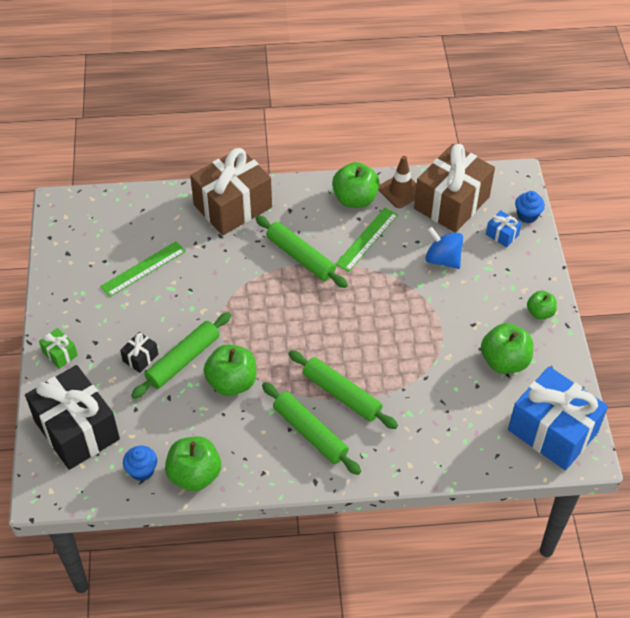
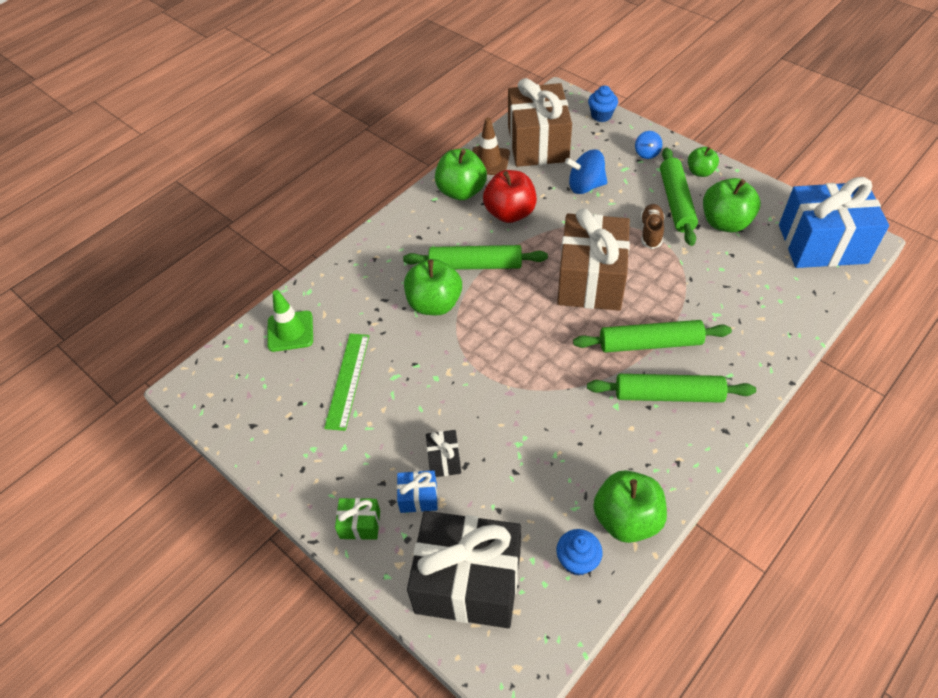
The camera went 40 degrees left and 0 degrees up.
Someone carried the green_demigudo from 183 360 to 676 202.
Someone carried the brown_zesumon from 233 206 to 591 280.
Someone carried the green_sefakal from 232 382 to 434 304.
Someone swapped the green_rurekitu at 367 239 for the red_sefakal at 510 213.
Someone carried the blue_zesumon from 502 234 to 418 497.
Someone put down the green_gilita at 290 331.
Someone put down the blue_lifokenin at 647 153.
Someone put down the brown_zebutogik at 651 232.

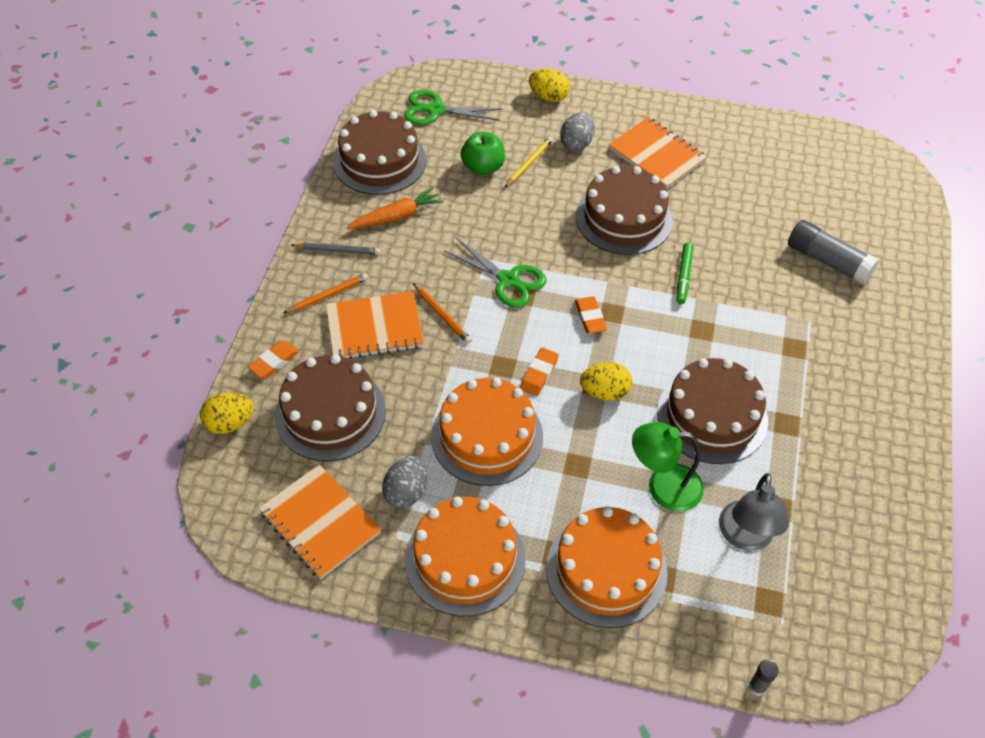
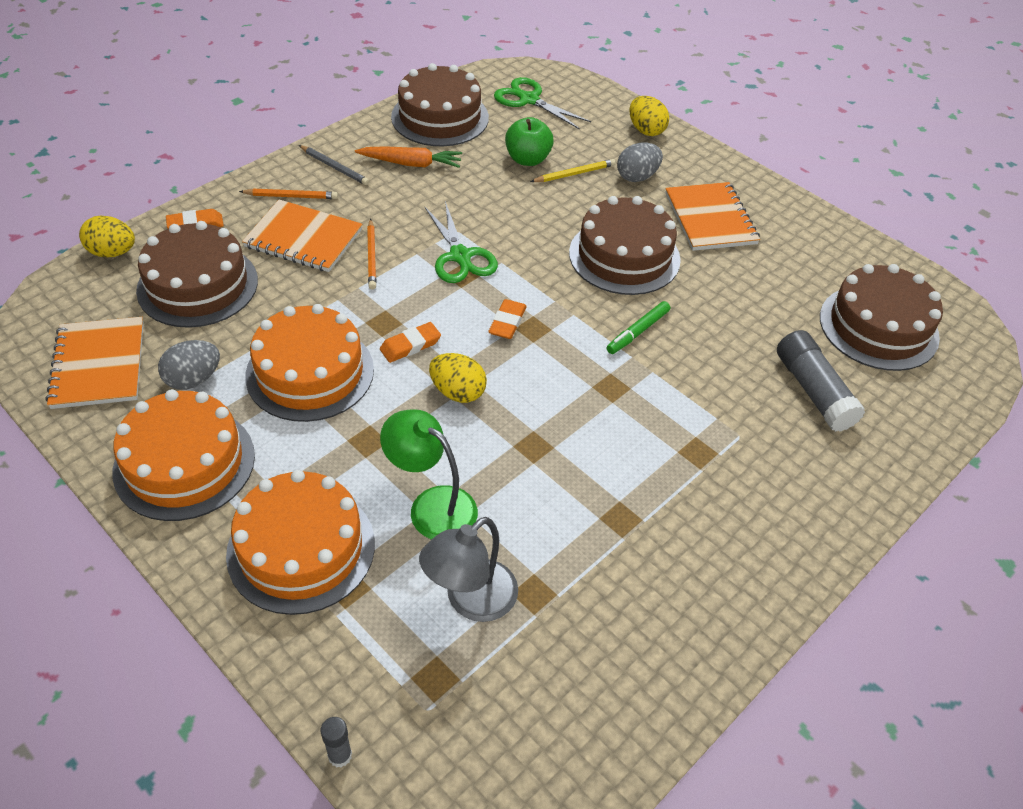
The camera went 30 degrees right and 5 degrees down.
Someone carried the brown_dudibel from 712 416 to 878 327.

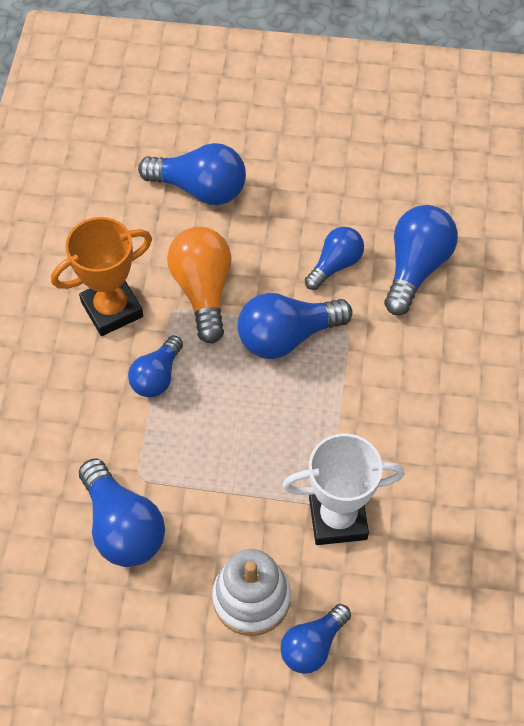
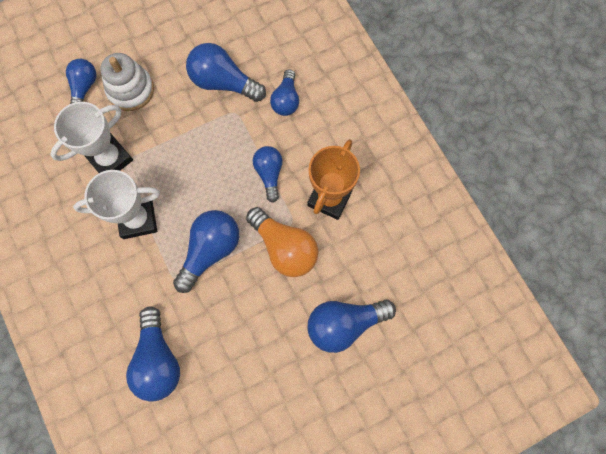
The camera went 145 degrees right and 15 degrees up.
Someone carried the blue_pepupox from 335 265 to 286 100.
Someone put down the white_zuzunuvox at 138 219.

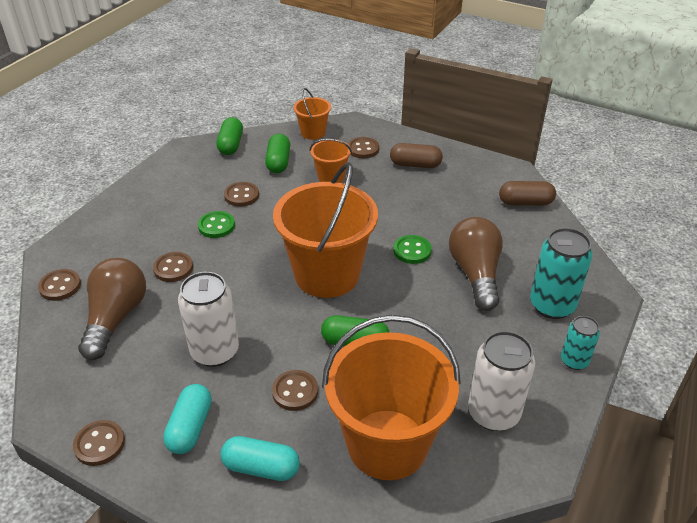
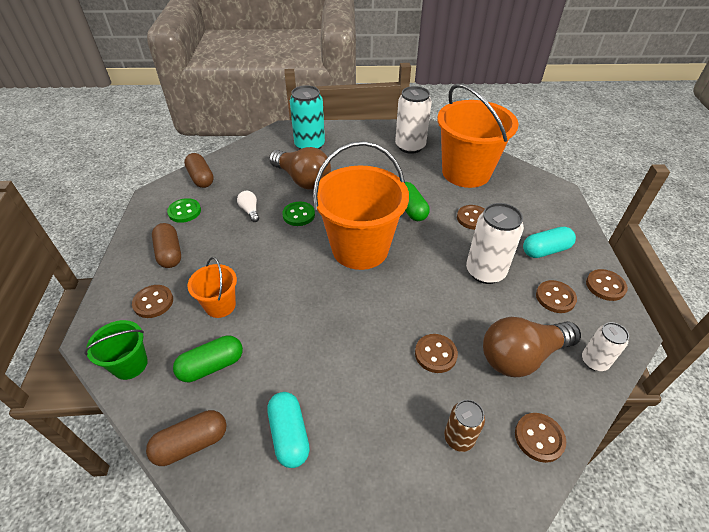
The camera went 120 degrees left and 5 degrees up.
Someone carried the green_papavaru from 216 226 to 184 211.
Someone repainted the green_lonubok at 231 145, which became the brown_lonubok at 191 443.
Someone carried the turquoise_lonubok from 261 467 to 289 435.
Someone carried the brown_papavaru from 241 195 to 555 297.
Someone repainted the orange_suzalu at 313 133, which became the green_suzalu at 130 364.
Someone rotated the brown_pepupox at 475 274 by 105 degrees counterclockwise.
Someone took away the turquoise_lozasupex at 574 361.
Someone put down the white_pepupox at 250 211.
Someone put down the brown_lozasupex at 459 438.
Someone put down the white_lozasupex at 594 361.

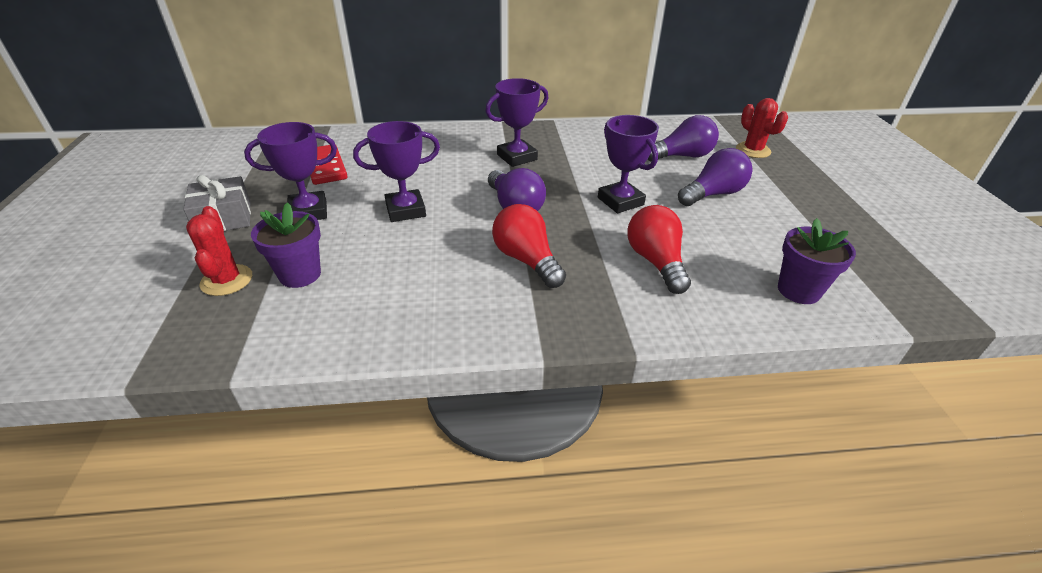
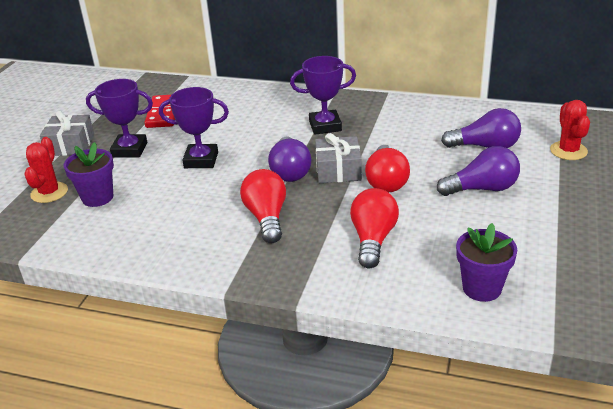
The camera went 25 degrees right and 5 degrees down.
Someone swapped the purple_zuzunuvox at 620 201 for the red_pepupox at 386 181.
Someone put down the grey_zesumon at 338 170.

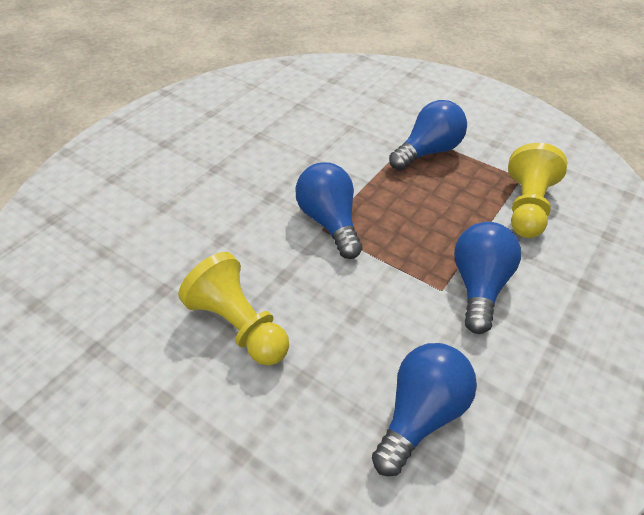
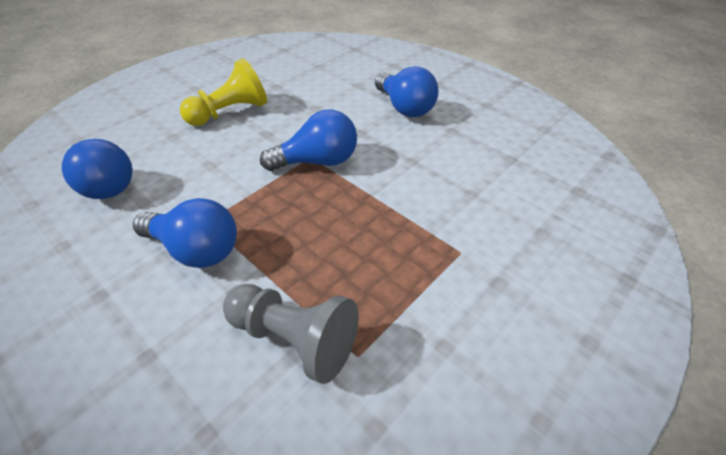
The camera went 100 degrees right and 0 degrees up.
Someone carried the blue_pepupox from 427 151 to 404 107.
Someone repainted the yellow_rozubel at 526 207, which became the grey_rozubel at 294 338.

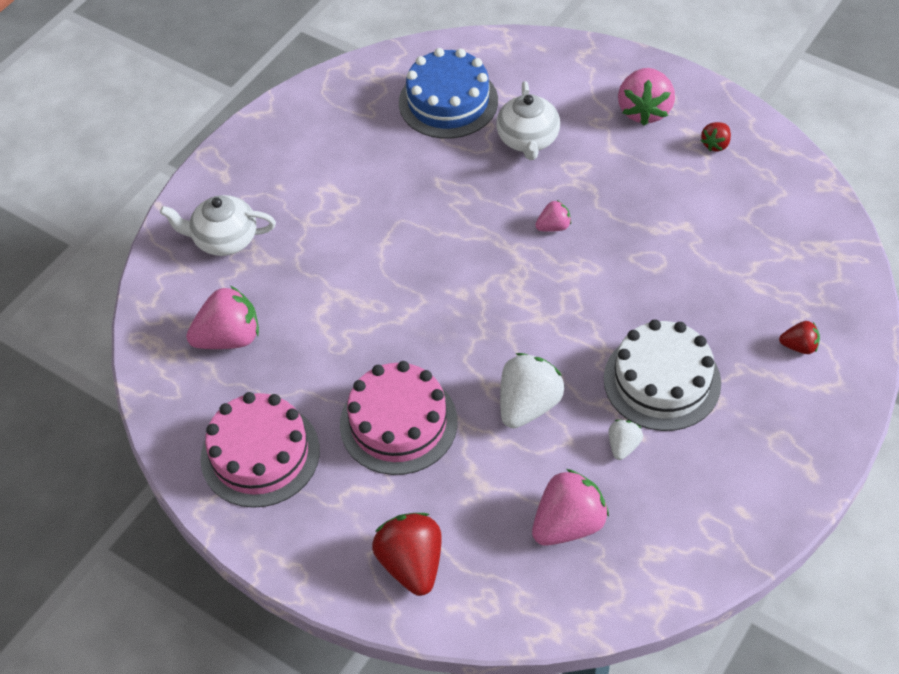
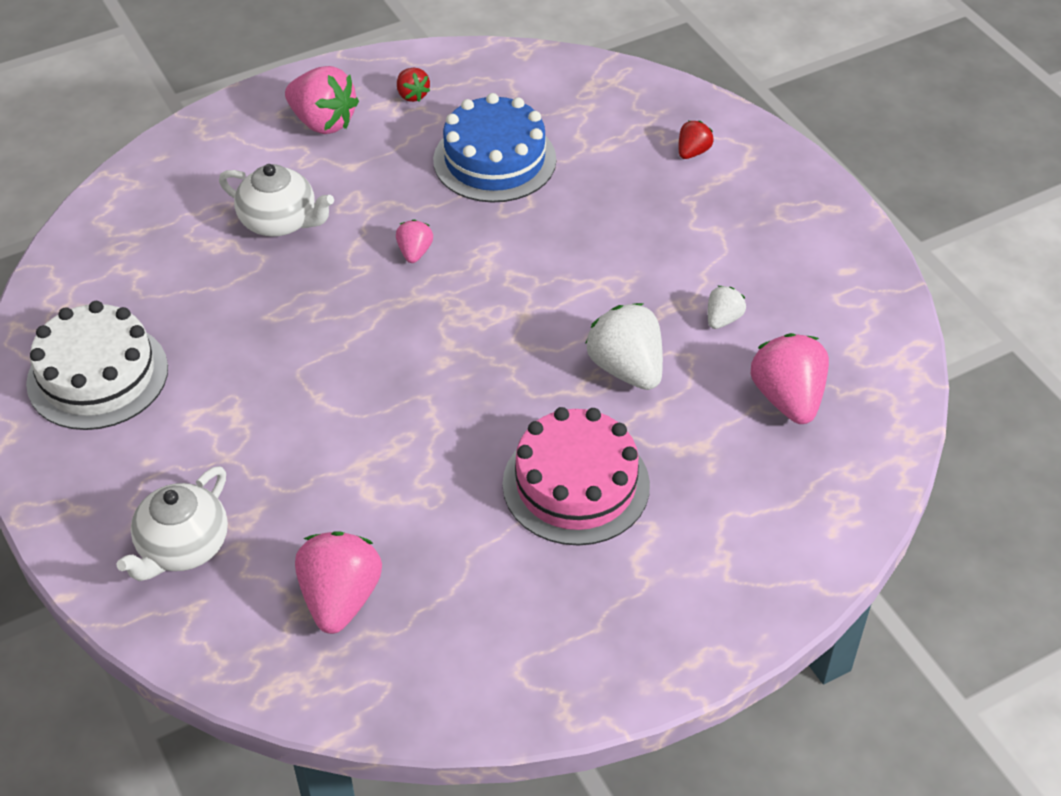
The camera went 65 degrees left and 5 degrees down.
Someone took away the pink_dudibel at 260 454.
Someone took away the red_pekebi at 411 564.
Someone carried the blue_dudibel from 448 102 to 494 160.
Someone carried the white_dudibel from 662 381 to 97 375.
Someone rotated the white_pekebi at 623 446 by 75 degrees clockwise.

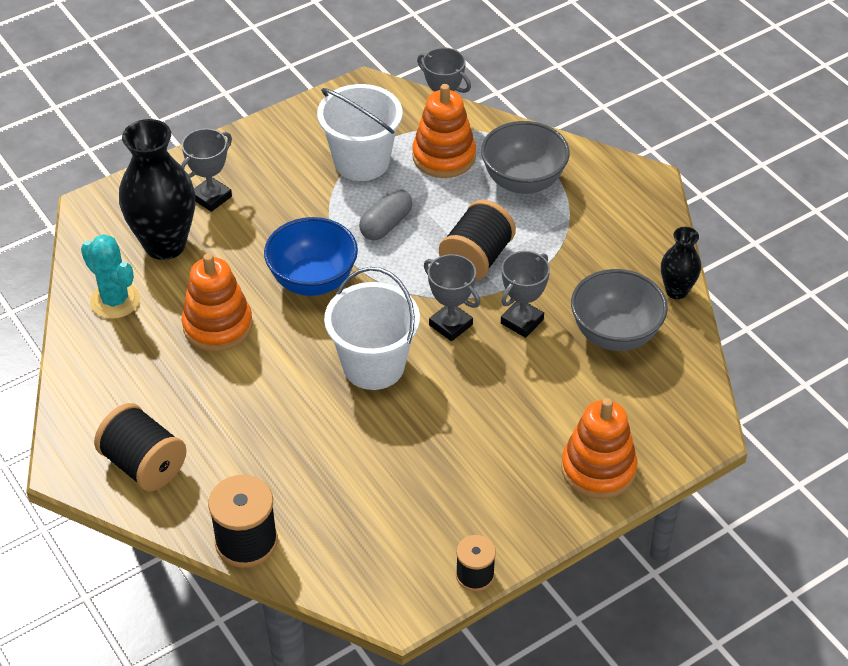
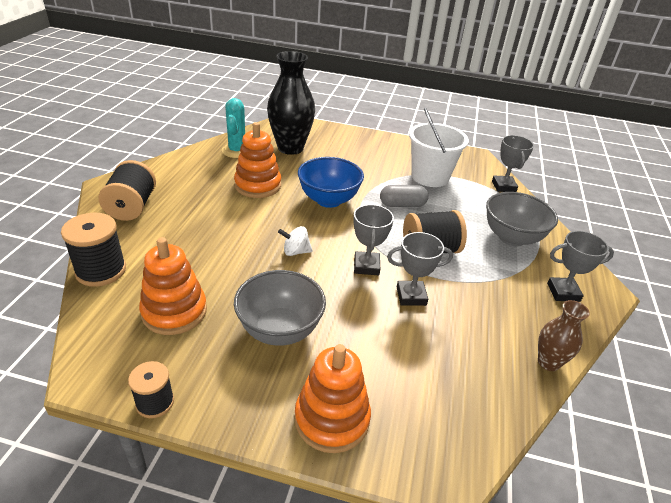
The camera went 45 degrees right and 10 degrees down.
Someone carried the grey_zuzunuvox from 211 197 to 563 292.
Someone swapped the white_suzalu at 373 366 for the white_lifokenin at 295 252.
Someone carried the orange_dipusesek from 444 156 to 174 311.
Someone carried the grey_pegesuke from 615 334 to 280 330.
Someone repainted the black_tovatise at 676 291, which became the brown_tovatise at 548 362.

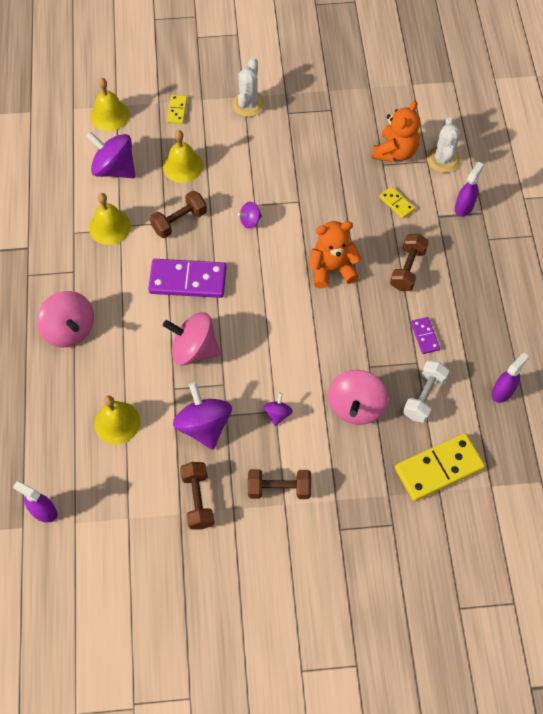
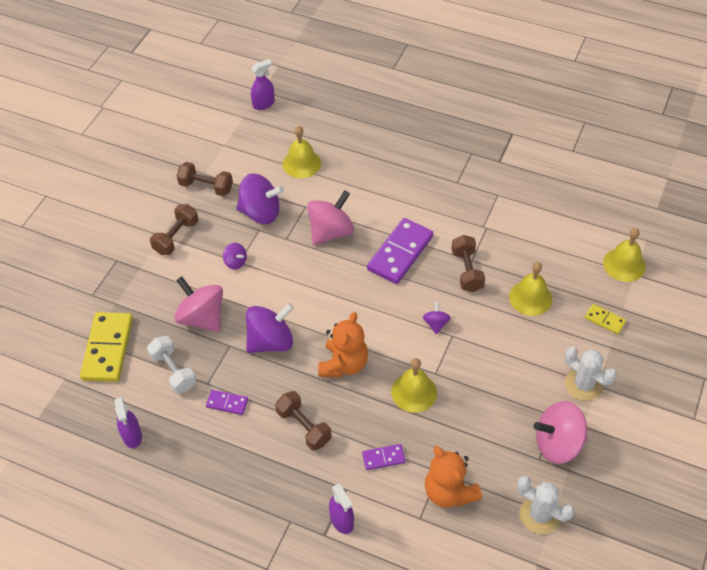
The camera went 120 degrees right and 10 degrees down.
Someone carried the pink_lifokenin from 69 329 to 558 444.
Someone carried the purple_lifokenin from 114 169 to 271 341.
Someone carried the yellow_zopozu from 110 227 to 414 392.
Someone repainted the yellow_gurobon at 396 203, which became the purple_gurobon at 383 458.
Someone carried the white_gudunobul from 443 159 to 540 515.

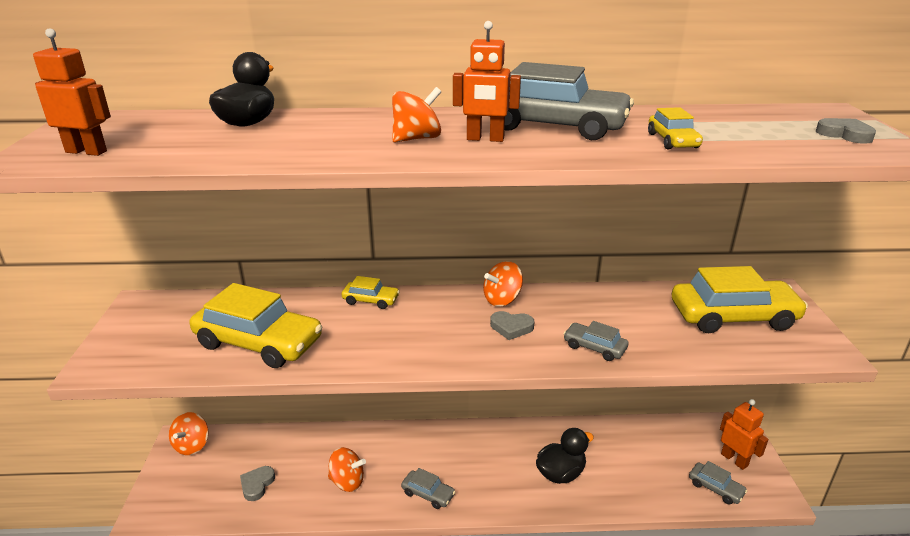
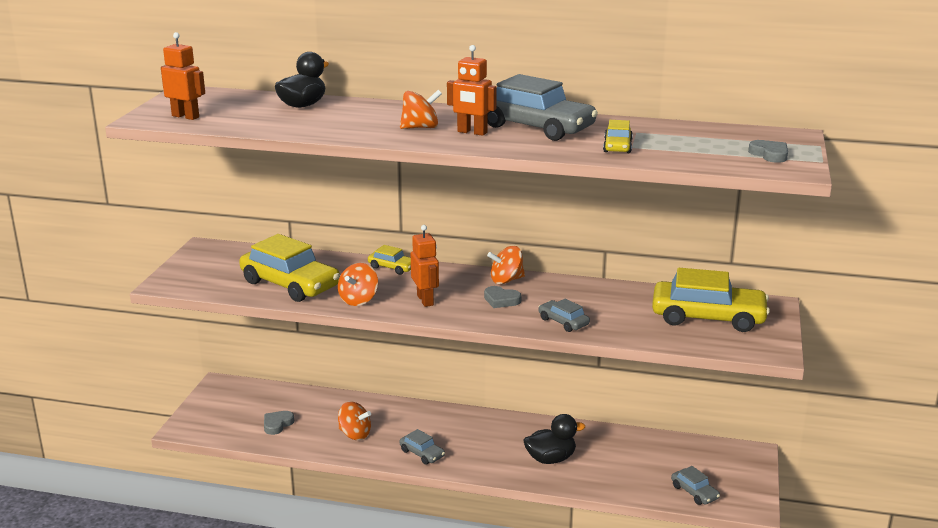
The camera went 15 degrees right and 5 degrees down.
Someone carried the orange_lifokenin from 192 445 to 358 300.
Someone carried the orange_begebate from 734 460 to 425 300.

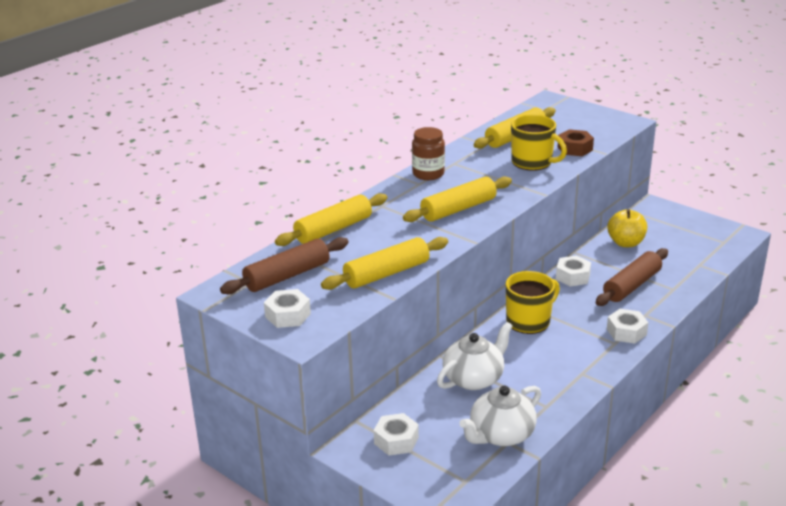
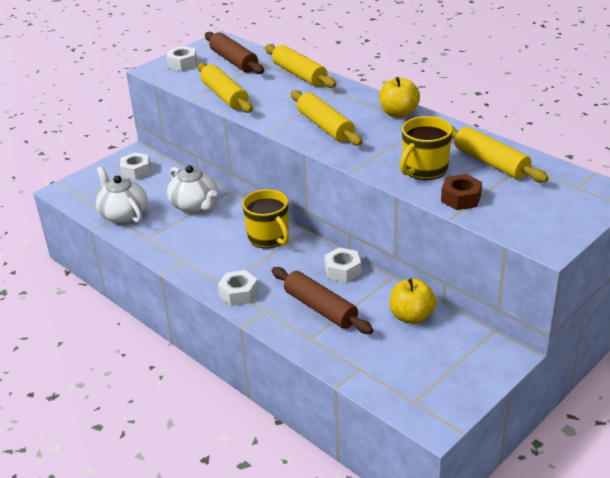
The camera went 95 degrees right and 5 degrees up.
Someone swapped the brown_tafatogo at 428 174 for the yellow_sefakal at 398 113.

